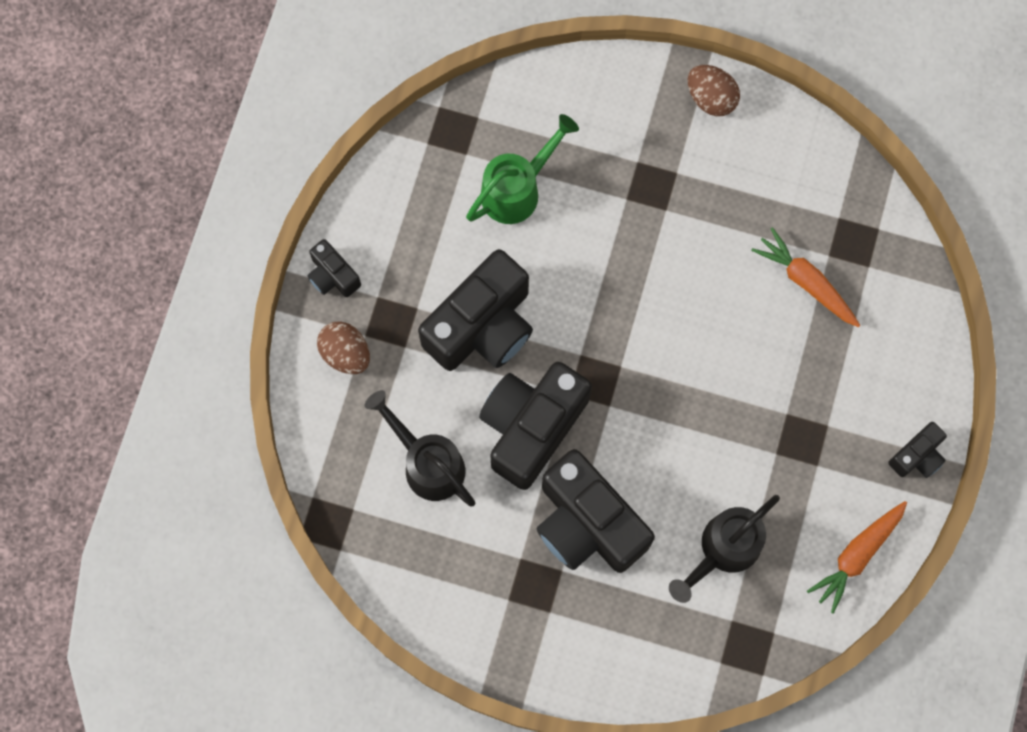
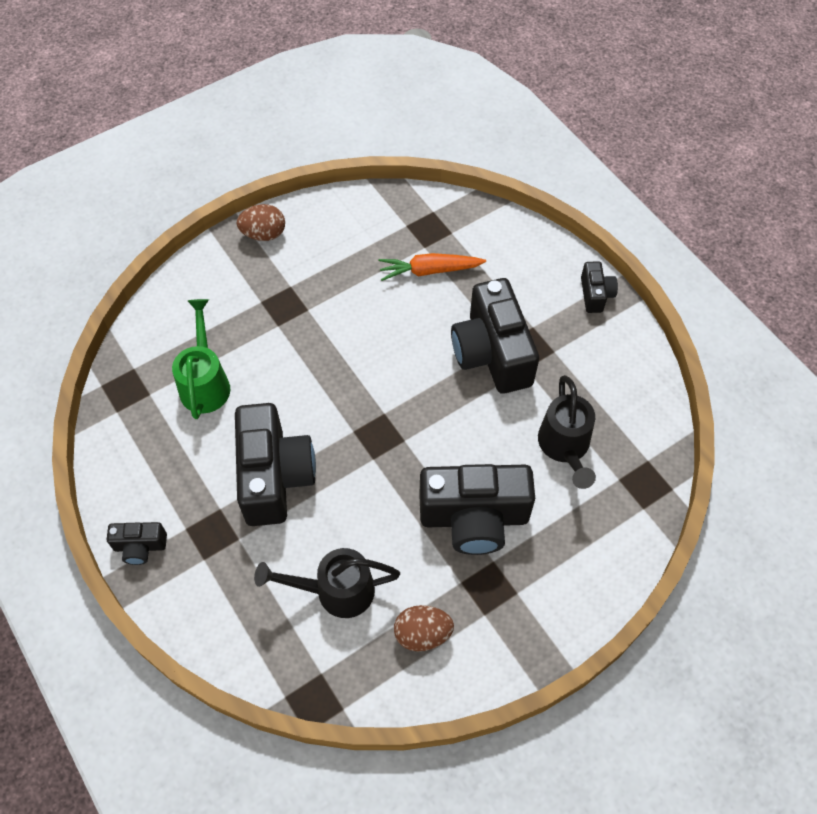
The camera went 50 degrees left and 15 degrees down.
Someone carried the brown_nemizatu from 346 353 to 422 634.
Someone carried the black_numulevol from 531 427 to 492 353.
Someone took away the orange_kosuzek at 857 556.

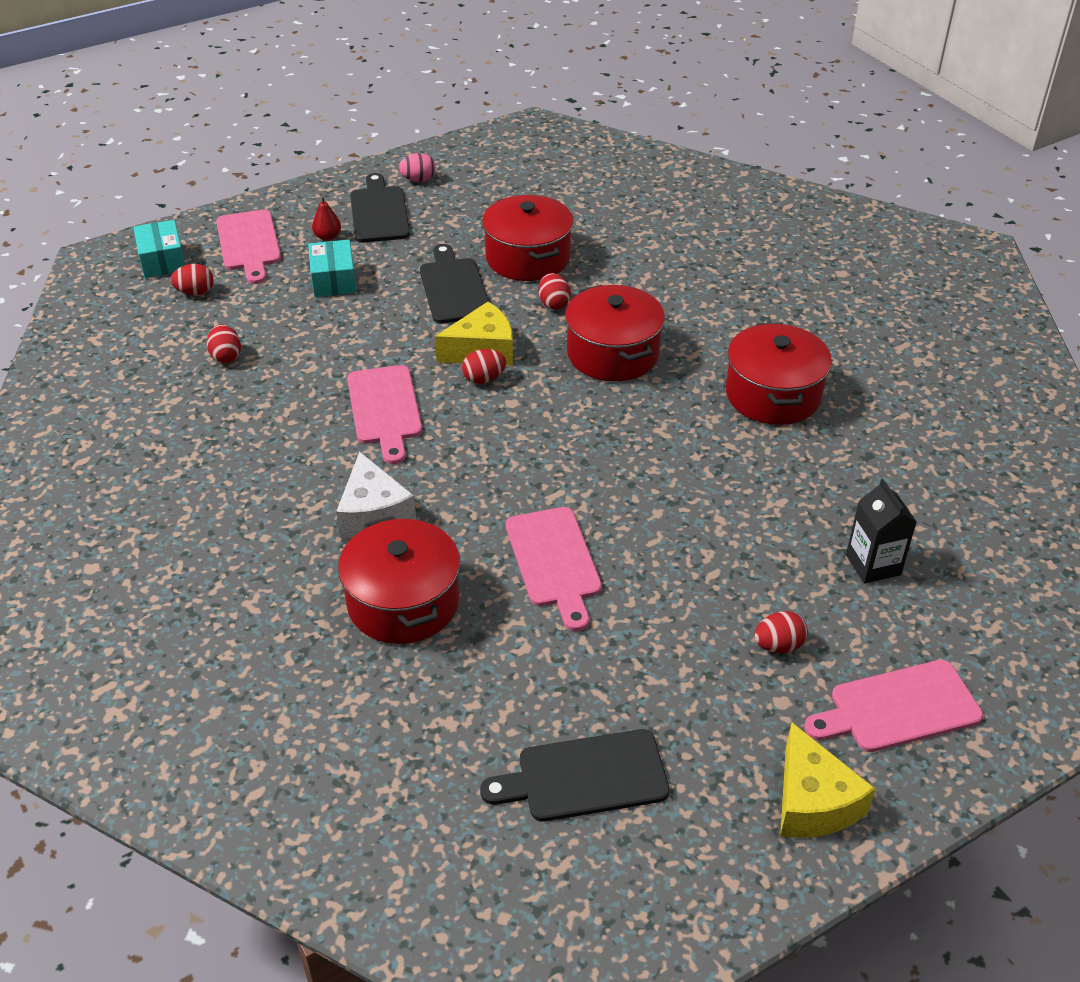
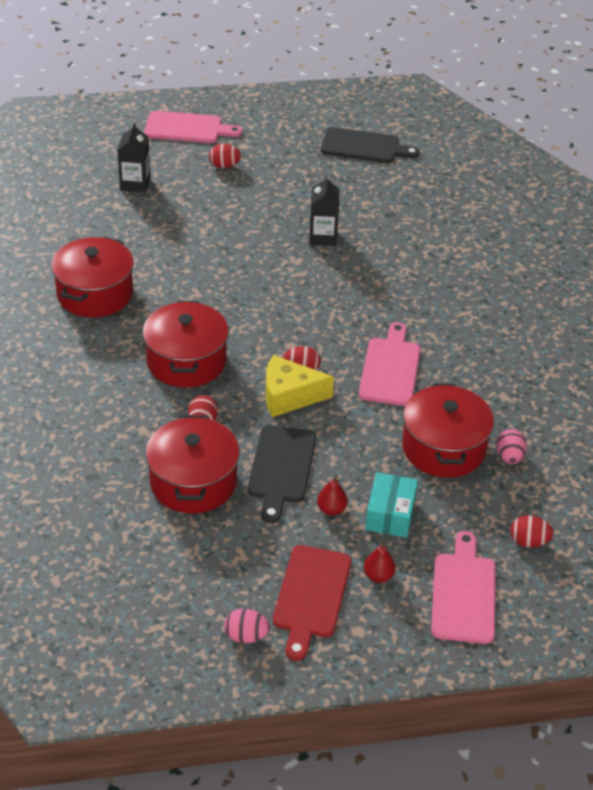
The camera went 160 degrees left and 0 degrees up.
Someone took away the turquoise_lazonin at 162 260.
Someone repainted the red_nemizatu at 226 356, which became the pink_nemizatu at 509 457.
Someone took away the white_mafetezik at 373 514.
Someone carried the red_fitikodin from 403 602 to 443 448.
Someone repainted the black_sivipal at 379 212, which became the red_sivipal at 311 596.
Someone swapped the pink_sivipal at 554 562 for the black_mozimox at 323 237.
Someone took away the yellow_mafetezik at 812 802.
Someone put down the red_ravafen at 331 509.

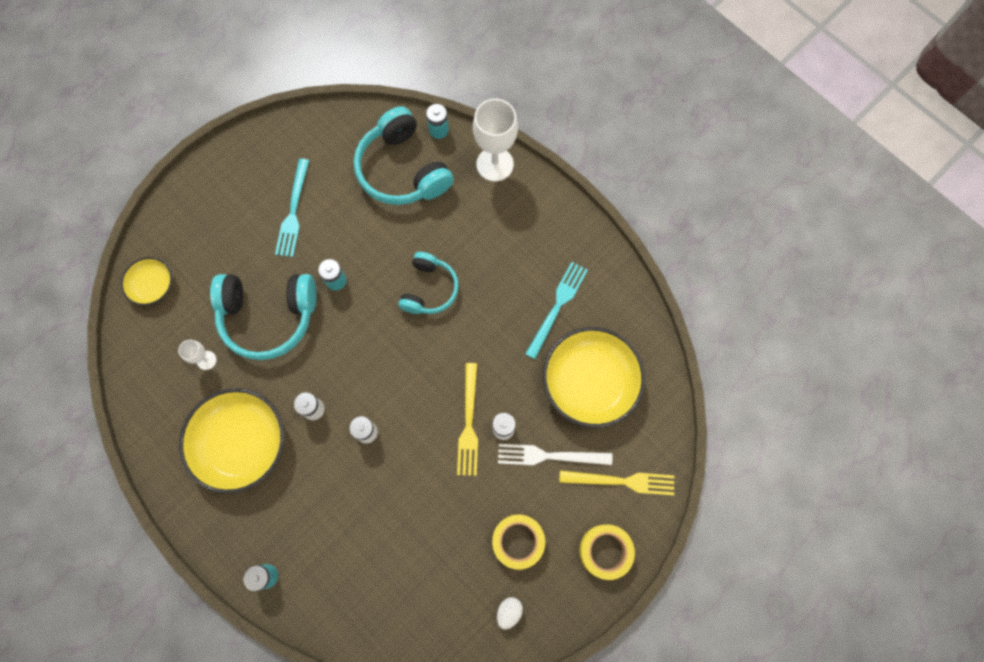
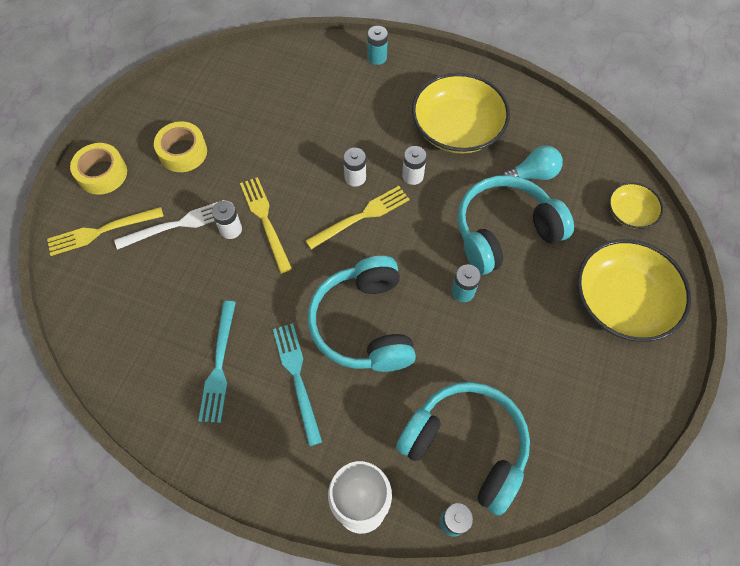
The camera went 155 degrees right and 10 degrees down.
Someone swapped the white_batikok at 206 360 for the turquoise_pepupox at 532 174.
Someone carried the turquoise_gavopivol from 293 211 to 297 378.
Someone scaled the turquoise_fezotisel at 429 289 by 1.61.
Someone took away the white_nemizatu at 509 611.
Someone carried the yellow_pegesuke from 590 382 to 622 301.
Someone put down the yellow_gavopivol at 361 216.

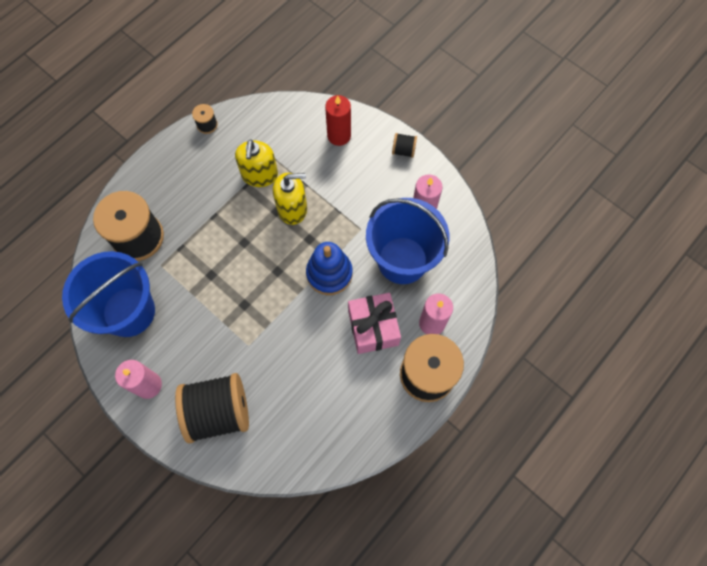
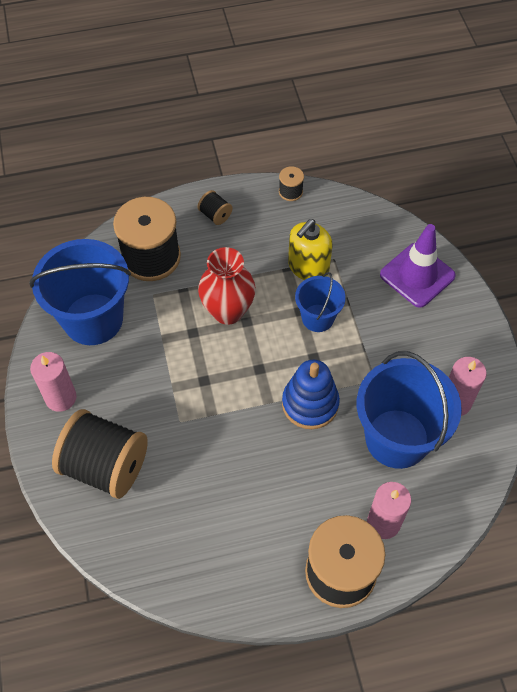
The camera went 35 degrees right and 10 degrees down.
Someone swapped the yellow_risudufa at 292 208 for the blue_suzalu at 318 318.
Someone swapped the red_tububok at 339 135 for the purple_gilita at 417 275.
Someone took away the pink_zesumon at 373 327.
Someone carried the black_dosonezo from 403 150 to 215 215.
Someone put down the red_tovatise at 228 311.

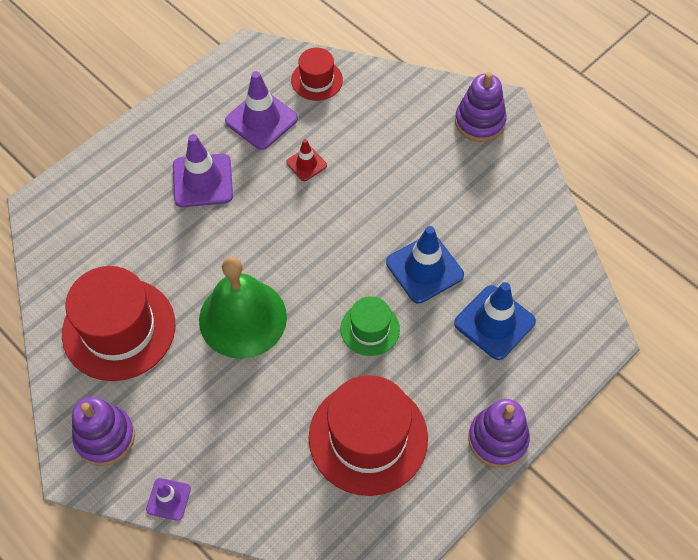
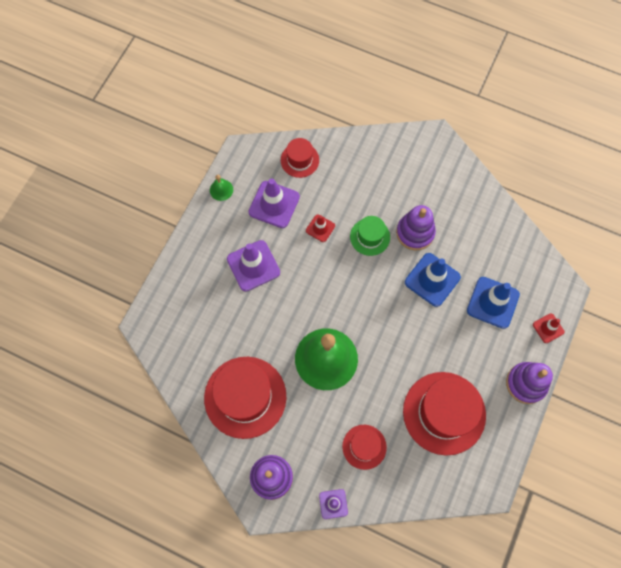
The camera went 20 degrees left and 10 degrees up.
Someone carried the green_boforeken from 370 329 to 370 237.
Someone carried the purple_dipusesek from 479 122 to 415 233.
Someone put down the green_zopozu at 221 190.
Someone put down the red_boforeken at 364 447.
Someone put down the red_gilita at 548 328.

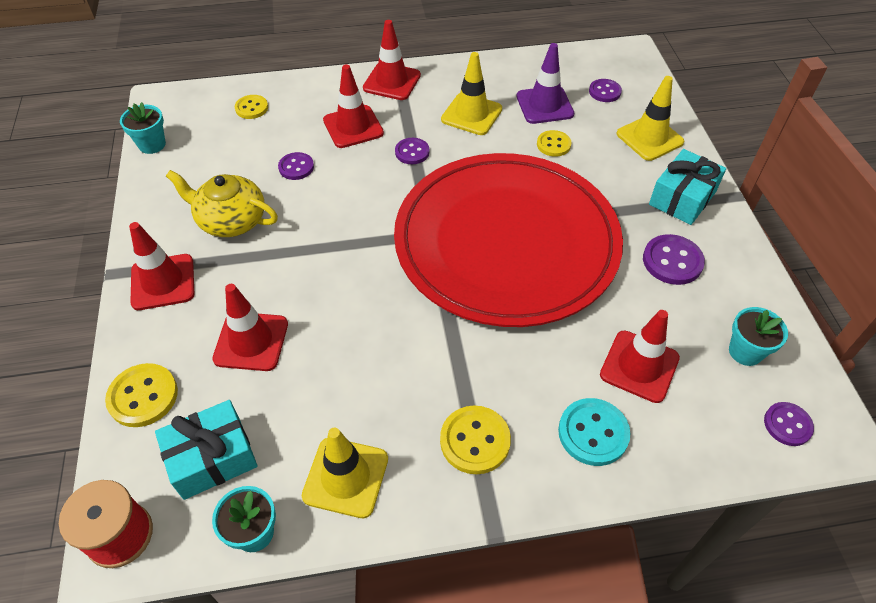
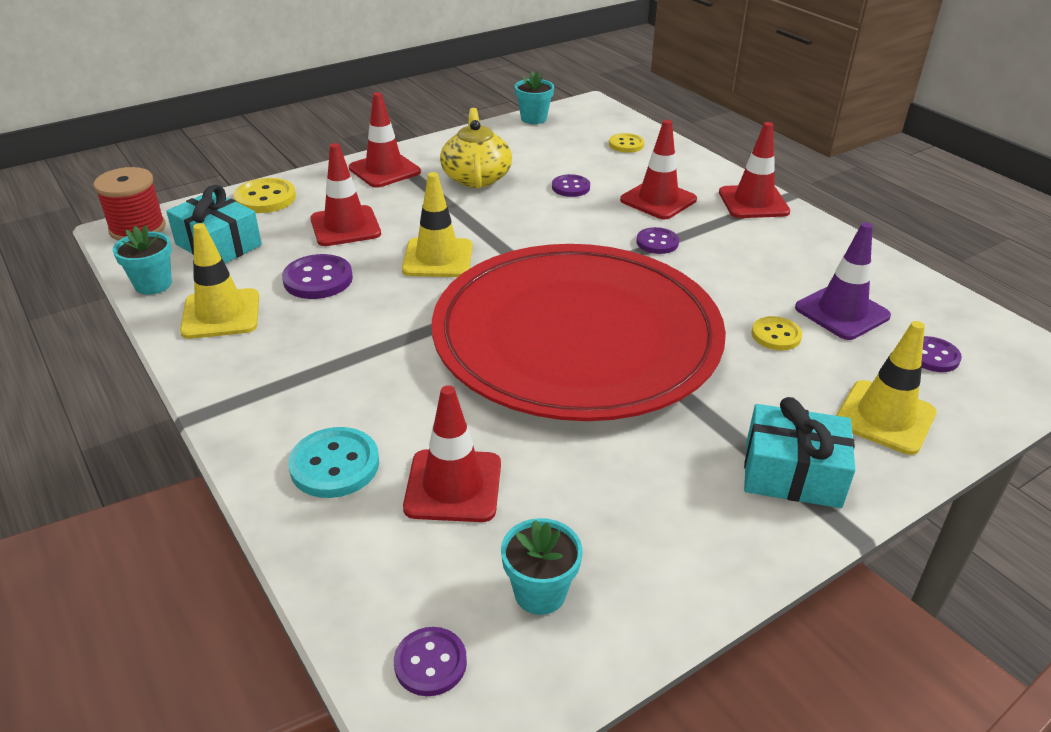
The camera went 65 degrees right and 15 degrees down.
Someone took away the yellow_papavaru at 475 441.
Someone carried the yellow_gilita from 471 114 to 437 258.
Someone carried the purple_papavaru from 672 261 to 318 279.

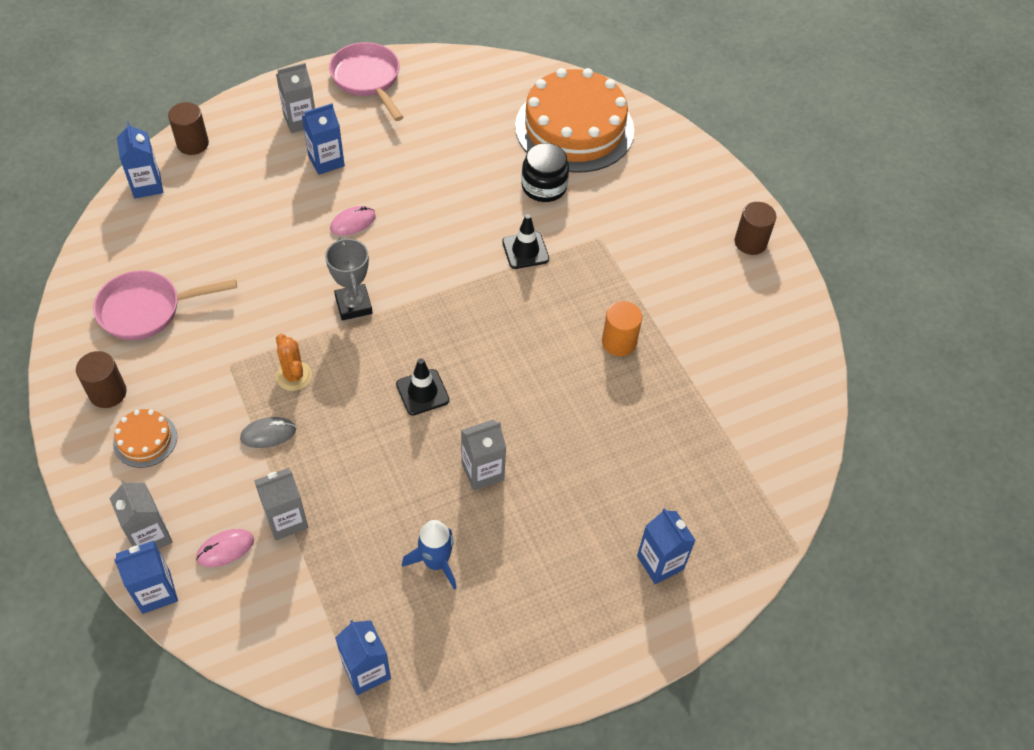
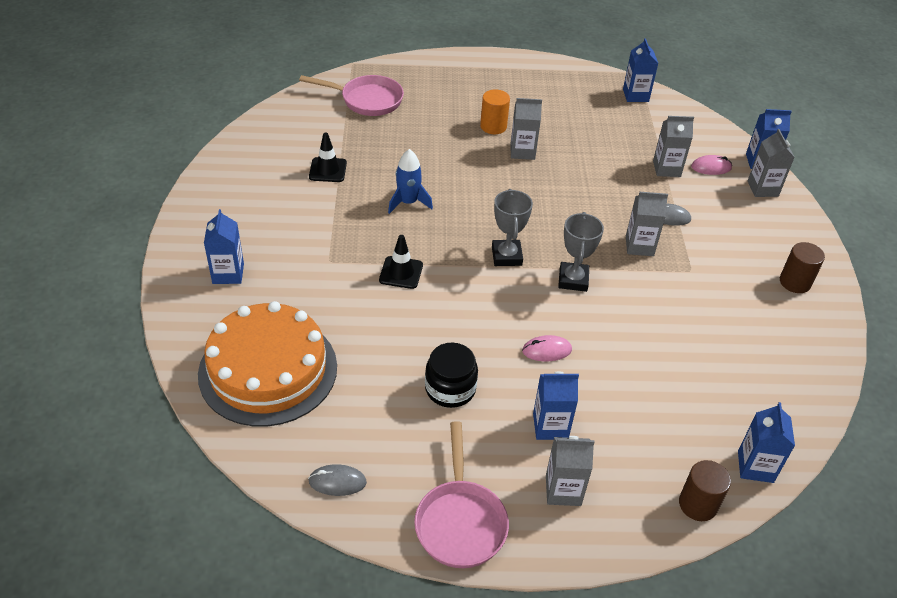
The camera went 155 degrees left and 10 degrees down.
Someone carried the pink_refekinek from 147 310 to 367 100.
Someone took away the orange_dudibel at 145 440.
Someone swapped the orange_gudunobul at 294 376 for the grey_mozimox at 639 246.
Someone carried the black_gilita from 422 392 to 328 170.
Someone carried the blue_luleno from 436 562 to 408 202.
Someone carried the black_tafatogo from 544 186 to 450 389.
Someone carried the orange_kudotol from 619 342 to 493 126.
Someone carried the blue_mozimox from 660 562 to 228 273.
Someone took away the brown_kudotol at 750 242.
Someone put down the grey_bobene at 337 482.
Someone put down the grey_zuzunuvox at 506 256.

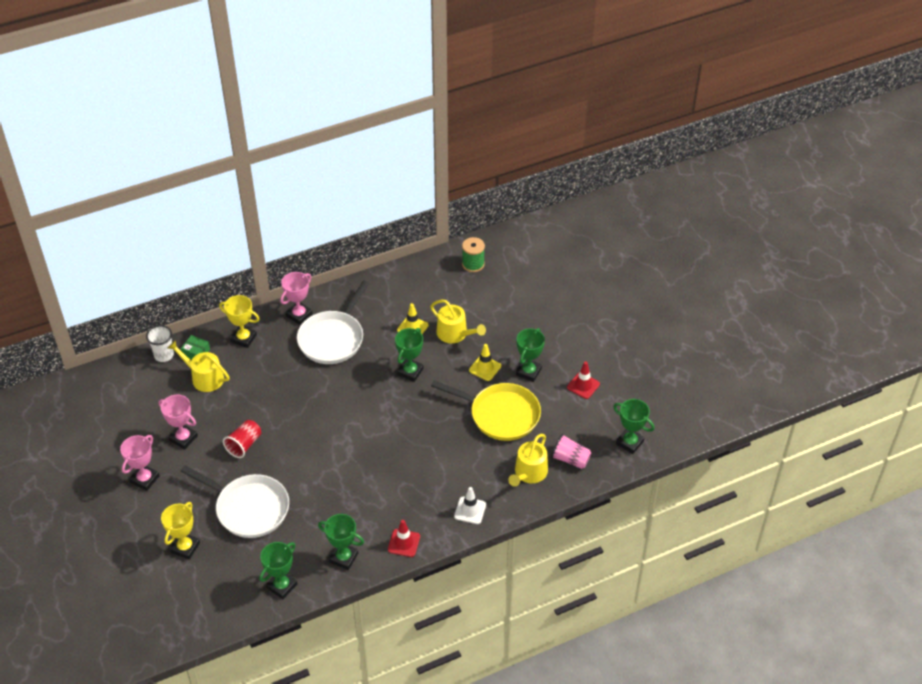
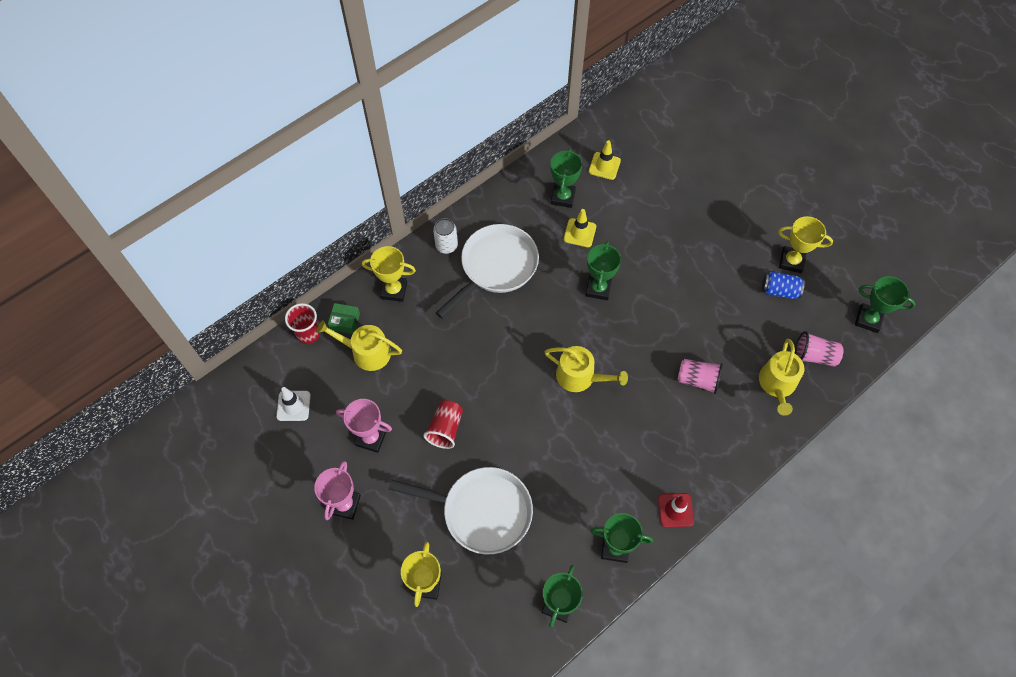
The camera went 15 degrees left and 15 degrees up.
Someone repainted the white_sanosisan at 164 355, which became the red_sanosisan at 308 334.
Someone swapped the pink_zuzunuvox at 299 315 for the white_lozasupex at 446 246.
Someone rotated the white_refekinek at 333 338 by 150 degrees counterclockwise.
Someone carried the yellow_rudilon from 455 334 to 580 377.
Someone took away the yellow_refekinek at 500 415.
Someone carried the white_gilita from 470 510 to 293 406.
Someone took away the green_dosonezo at 473 264.
Someone carried the yellow_gilita from 485 368 to 604 166.
Someone carried the green_zuzunuvox from 528 372 to 563 197.
Someone swapped the red_gilita at 583 386 for the yellow_zuzunuvox at 791 261.
Someone put down the pink_sanosisan at 698 380.
Someone put down the blue_lozasupex at 779 290.

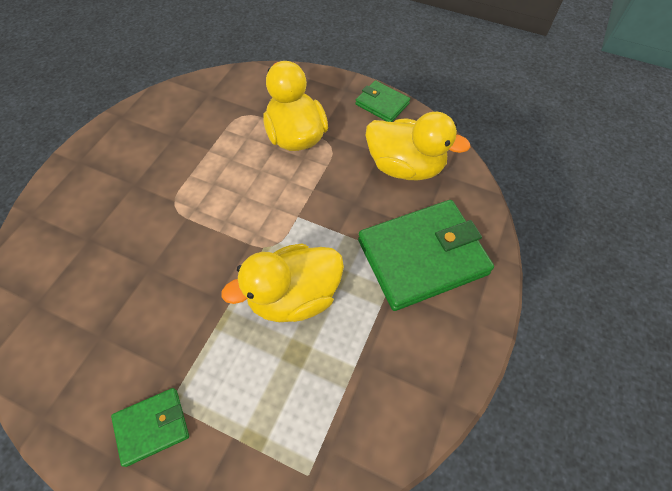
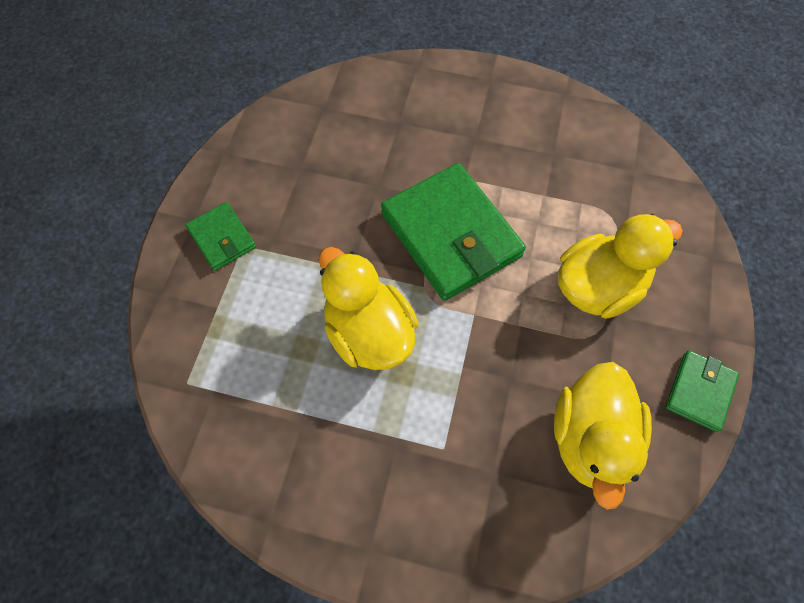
The camera went 80 degrees right and 5 degrees up.
Someone carried the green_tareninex from 422 257 to 451 235.

